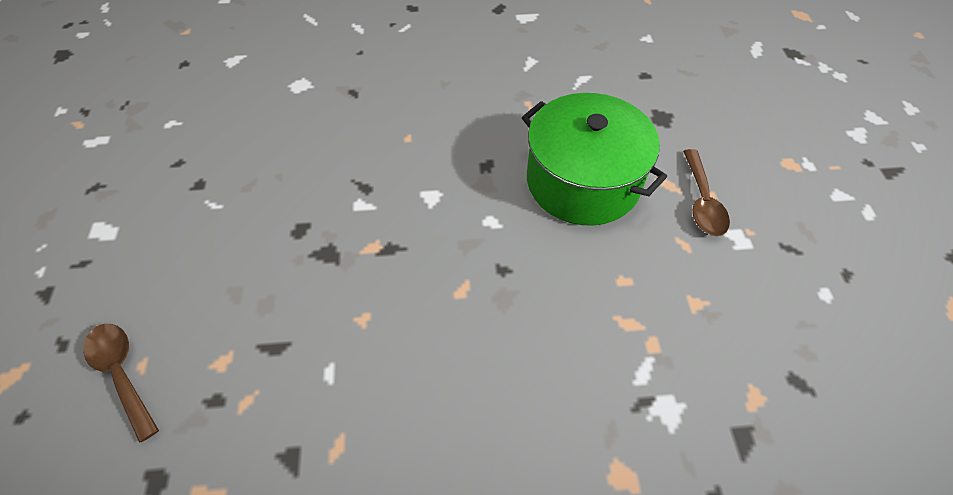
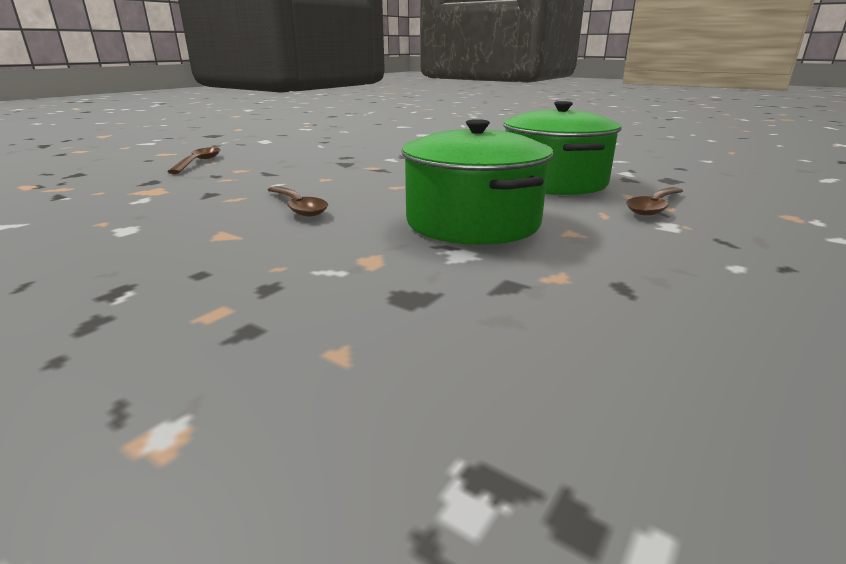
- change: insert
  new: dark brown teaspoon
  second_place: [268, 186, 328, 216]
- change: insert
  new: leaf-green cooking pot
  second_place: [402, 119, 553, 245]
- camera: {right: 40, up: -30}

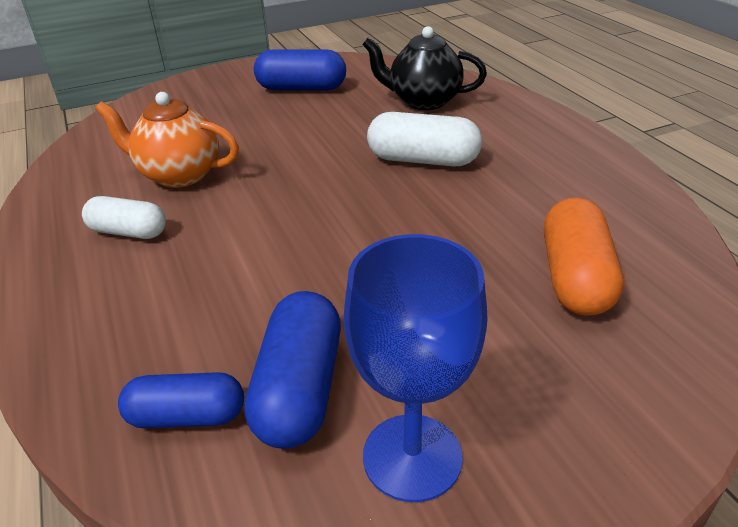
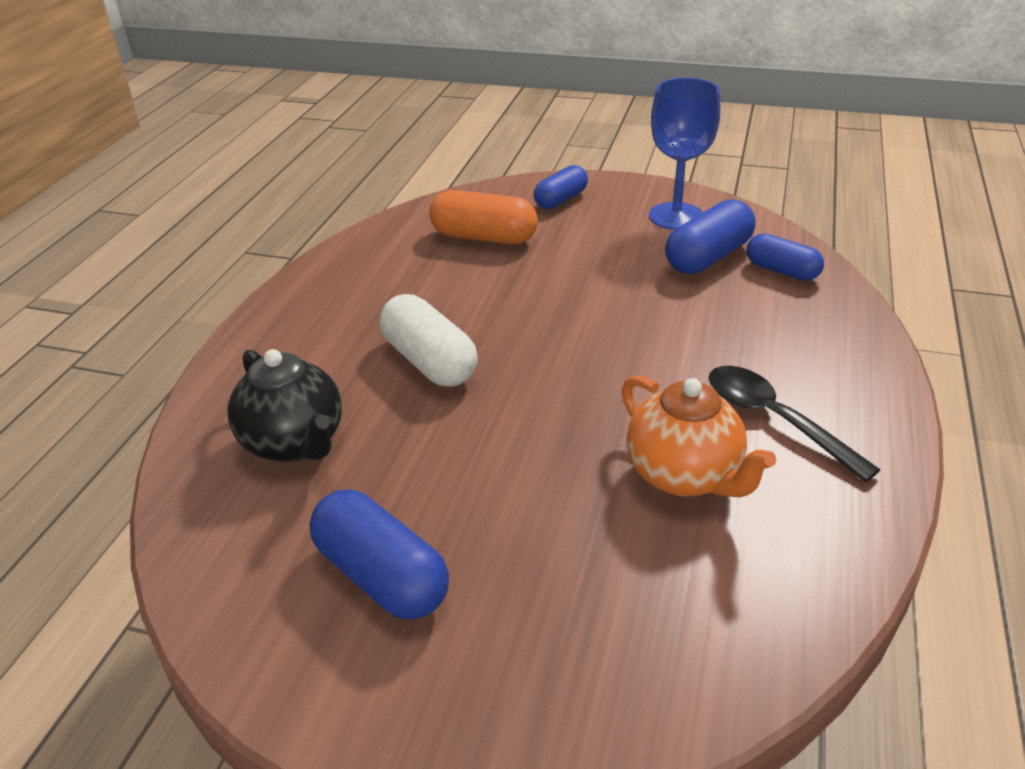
- change: rotate
  old: orange-coloured pill
  first_place: [544, 197, 624, 316]
  second_place: [429, 190, 538, 244]
  degrees: 60
- change: insert
  new: royal blue pill
  second_place: [534, 165, 588, 209]
- change: replace
  old: pure white pill
  new: jet-black teaspoon
  first_place: [82, 196, 166, 239]
  second_place: [709, 366, 880, 482]
- camera: {right: -140, up: 0}

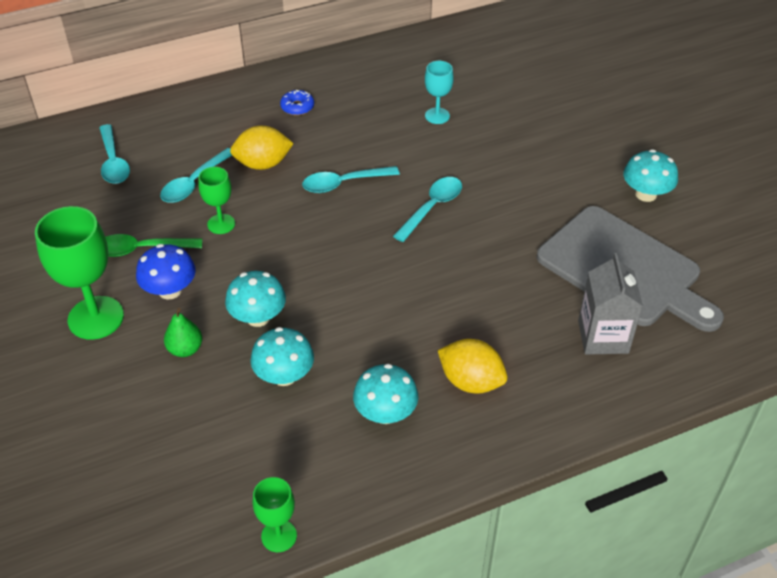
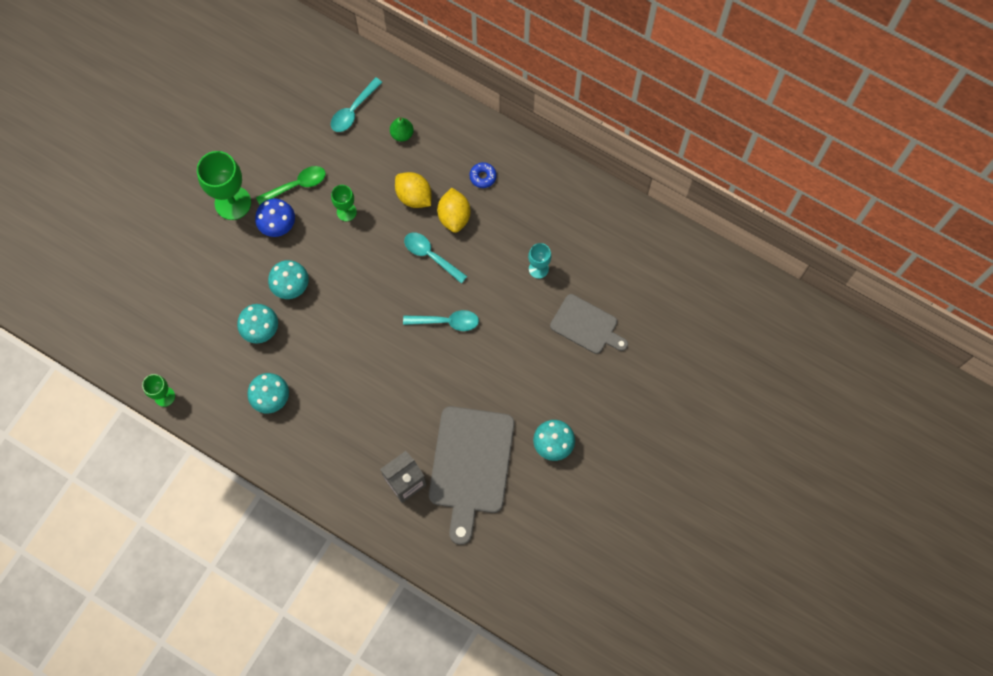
- change: rotate
  old: leaf-green teaspoon
  first_place: [105, 234, 202, 257]
  second_place: [256, 166, 326, 205]
  degrees: 105
- change: move
  old: leaf-green toy pear
  first_place: [164, 308, 202, 357]
  second_place: [390, 117, 414, 142]
- change: move
  old: yellow lemon
  first_place: [437, 339, 507, 394]
  second_place: [437, 188, 470, 233]
- change: insert
  new: ash-grey bread board
  second_place: [550, 294, 628, 354]
- change: delete
  old: aqua teaspoon
  first_place: [160, 148, 232, 203]
- camera: {right: 55, up: 25}

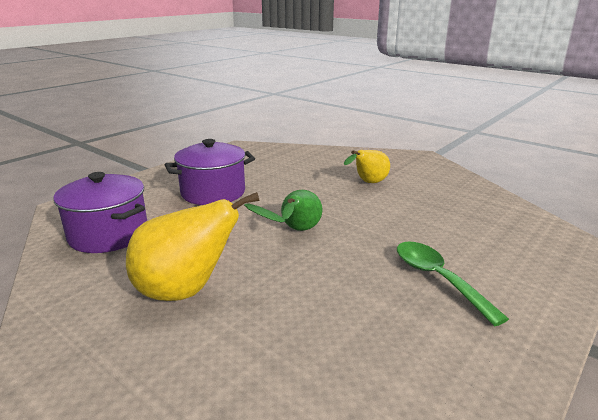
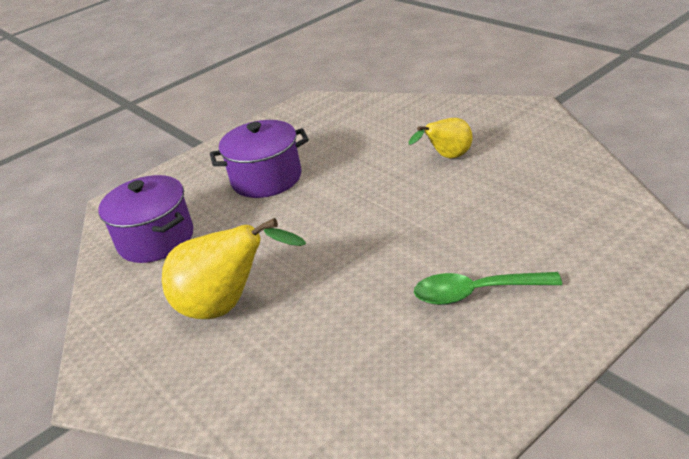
- change: rotate
  old: leaf-green teaspoon
  first_place: [397, 241, 509, 326]
  second_place: [414, 272, 562, 305]
  degrees: -75
- change: delete
  old: leaf-green toy pear
  first_place: [281, 190, 323, 231]
- camera: {right: 15, up: 10}

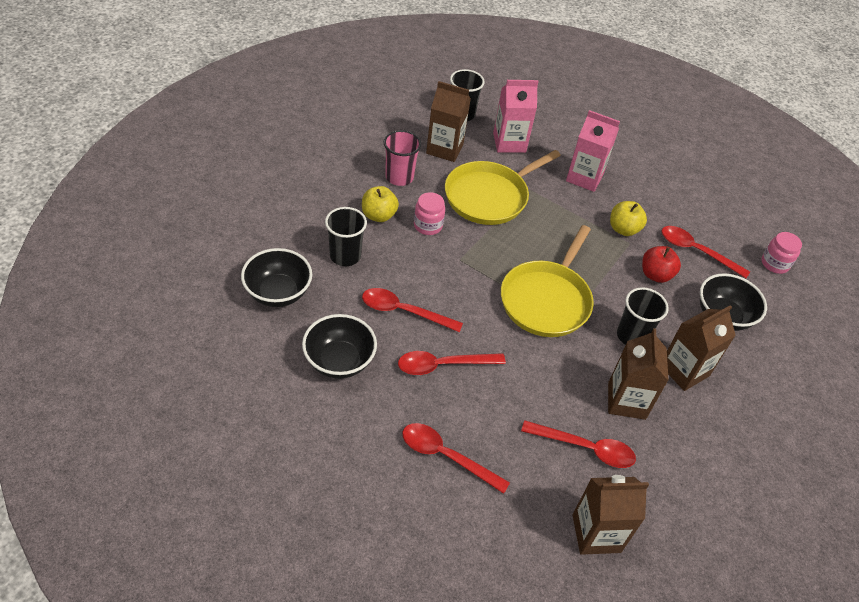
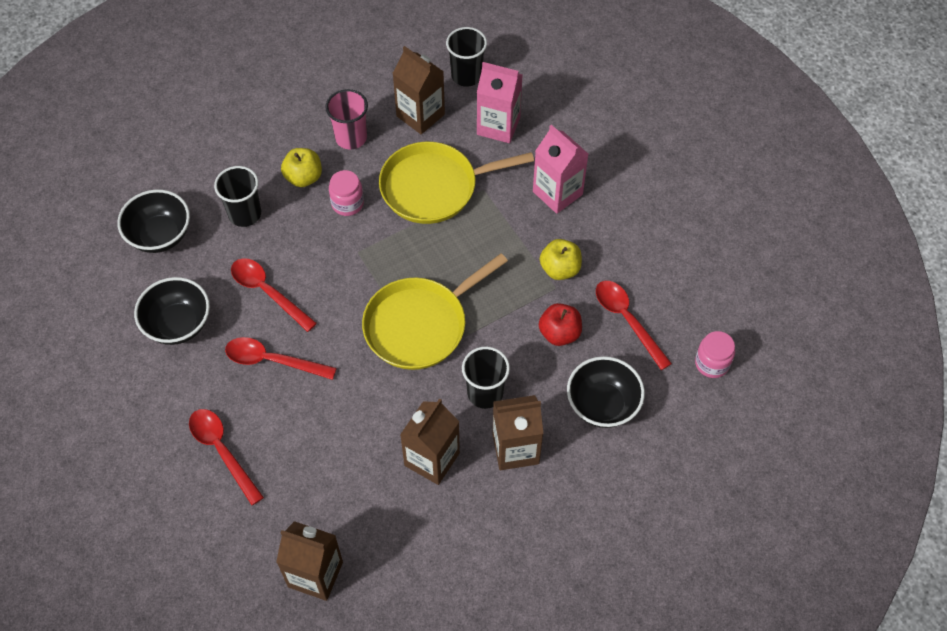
- change: delete
  old: red teaspoon
  first_place: [521, 420, 636, 468]
- camera: {right: 30, up: 10}

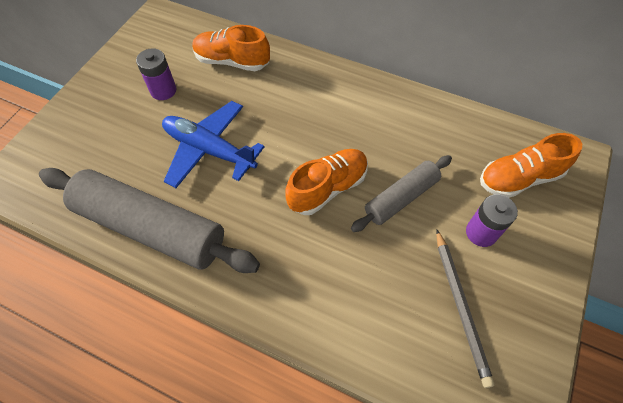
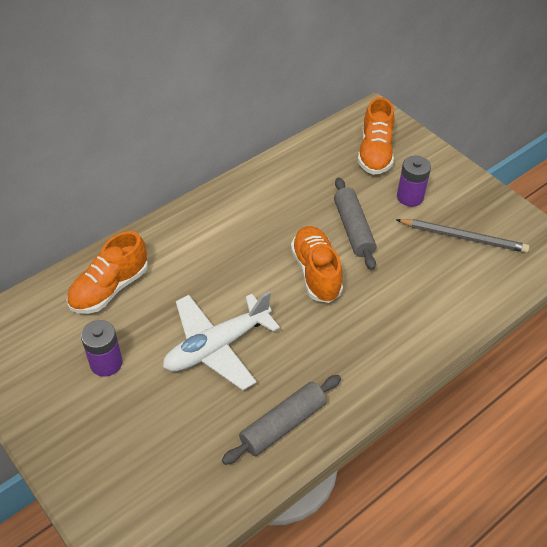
- change: recolor
  old: royal blue plane
  new: pure white plane
  first_place: [162, 101, 265, 188]
  second_place: [163, 291, 280, 390]
- change: resize
  old: ash-grey rolling pin
  first_place: [39, 168, 260, 273]
  second_place: [222, 375, 341, 465]
  factor: 0.56
- camera: {right: -65, up: -10}

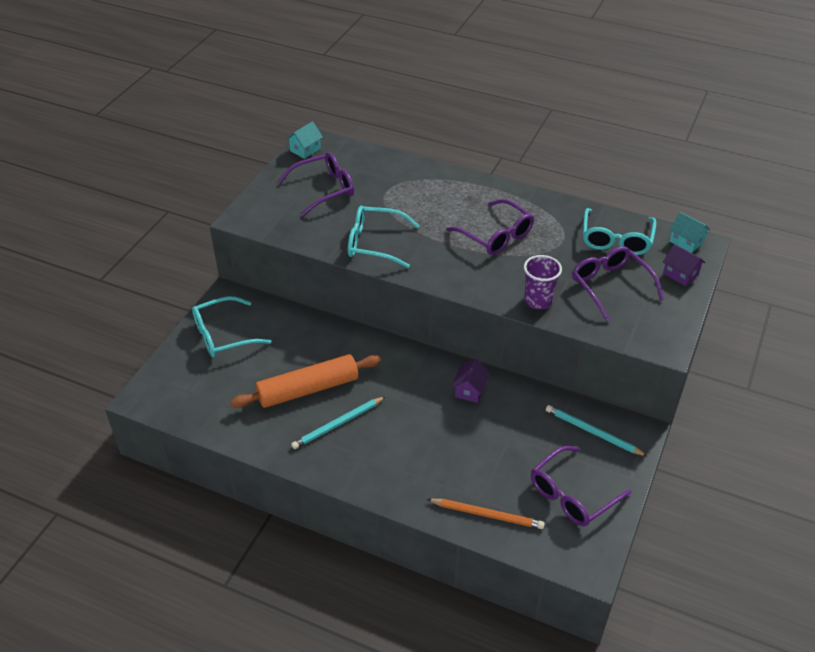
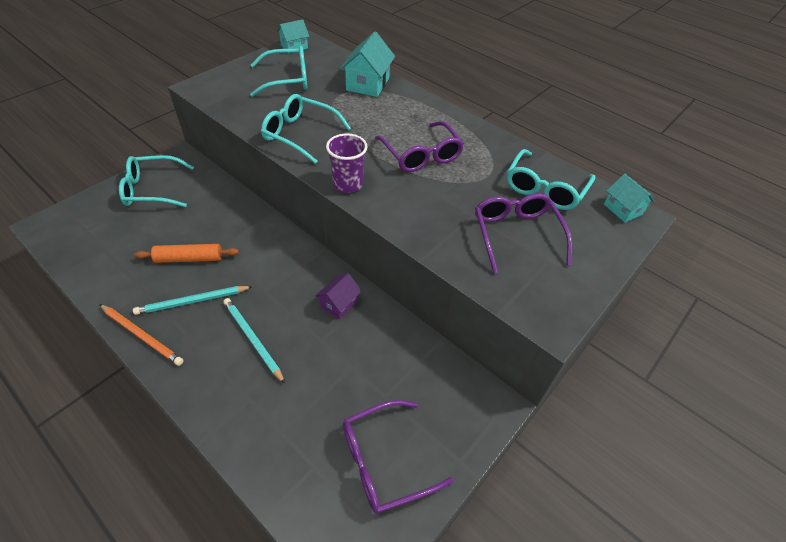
- change: move
  old: orange-coloured wooden pencil
  first_place: [427, 499, 545, 529]
  second_place: [99, 304, 184, 366]
- change: resize
  old: orange-coloured rolling pin
  first_place: [230, 354, 381, 408]
  second_place: [134, 244, 239, 263]
  factor: 0.64
- change: move
  old: aqua wooden pencil
  first_place: [546, 405, 647, 456]
  second_place: [223, 298, 285, 384]
- change: recolor
  old: purple spectacles
  new: aqua spectacles
  first_place: [278, 152, 354, 216]
  second_place: [250, 46, 307, 97]
- change: move
  old: purple cup
  first_place: [524, 255, 562, 309]
  second_place: [326, 133, 367, 193]
- change: insert
  new: aqua cottage
  second_place: [340, 32, 395, 97]
- change: delete
  old: purple cottage
  first_place: [663, 244, 705, 286]
- camera: {right: 15, up: 5}

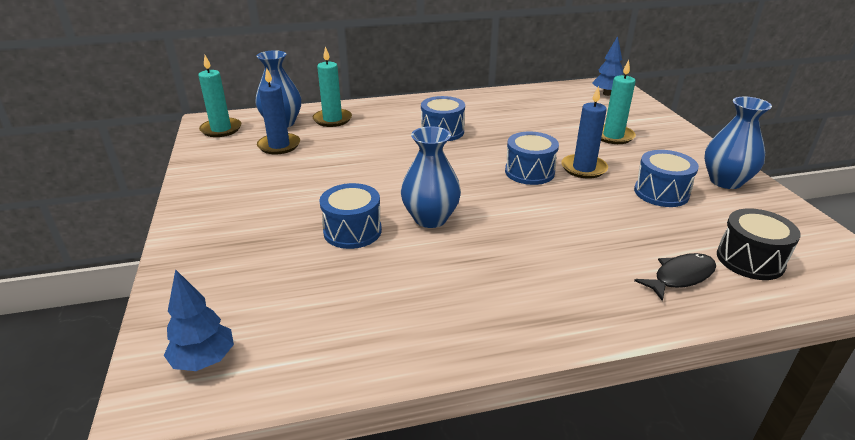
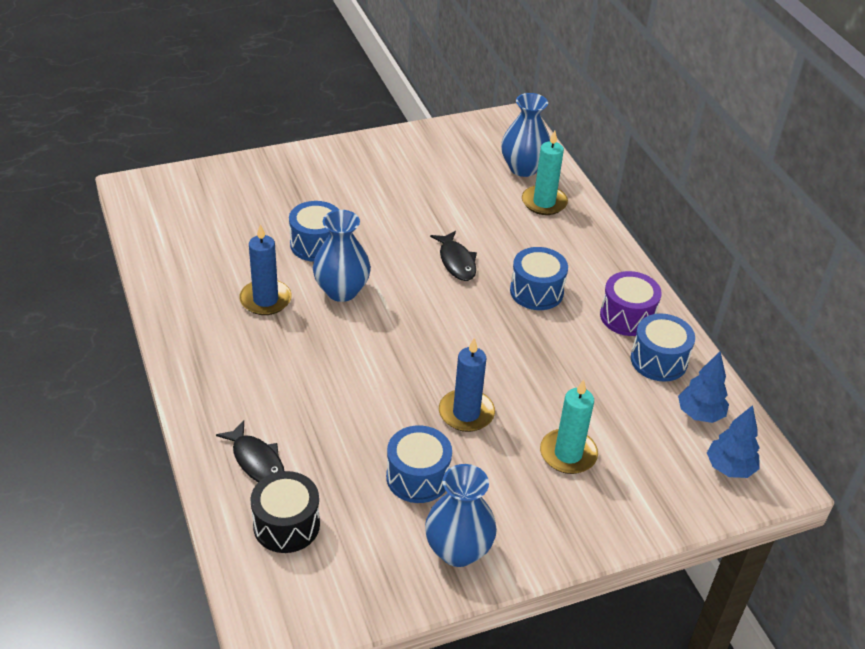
- change: move
  old: royal blue pillar candle
  first_place: [257, 68, 300, 154]
  second_place: [239, 224, 292, 315]
- change: insert
  new: jet-black toy fish
  second_place: [430, 231, 477, 281]
- change: insert
  new: purple toy drum
  second_place: [600, 271, 662, 336]
- change: move
  old: royal blue toy drum
  first_place: [505, 132, 559, 185]
  second_place: [631, 313, 695, 382]
- change: move
  old: royal blue fir tree
  first_place: [164, 269, 234, 371]
  second_place: [678, 352, 729, 423]
- change: delete
  old: aqua pillar candle
  first_place: [198, 55, 241, 137]
- camera: {right: 80, up: 10}

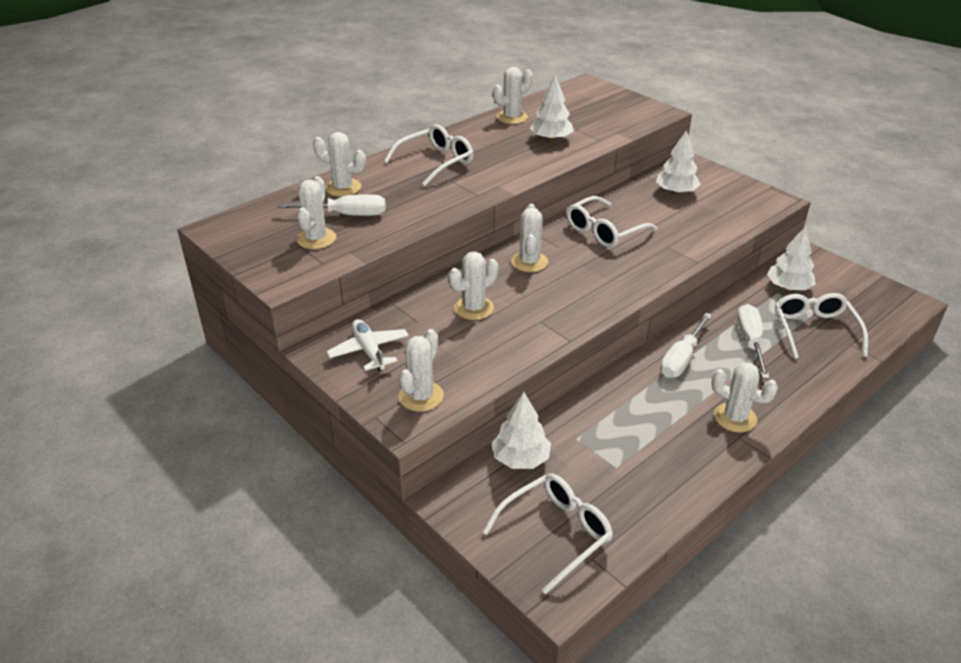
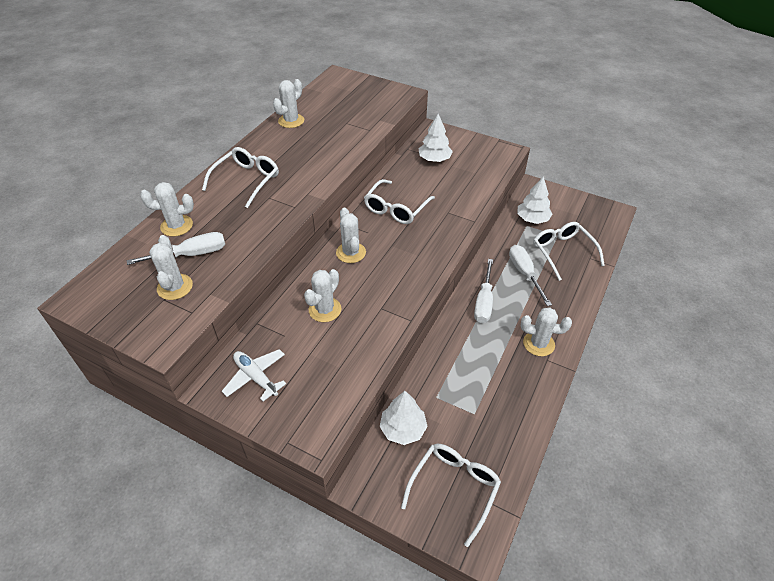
- change: delete
  old: pure white prickly plant
  first_place: [399, 329, 444, 412]
- change: delete
  old: pure white fir tree
  first_place: [530, 75, 574, 142]
- camera: {right: -20, up: 10}

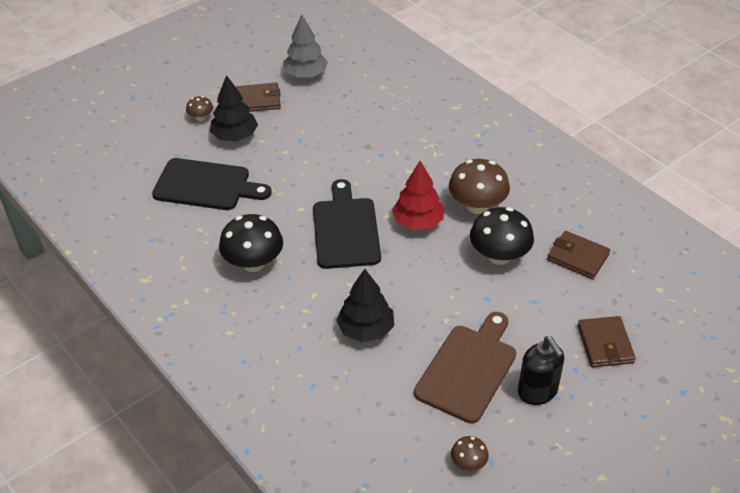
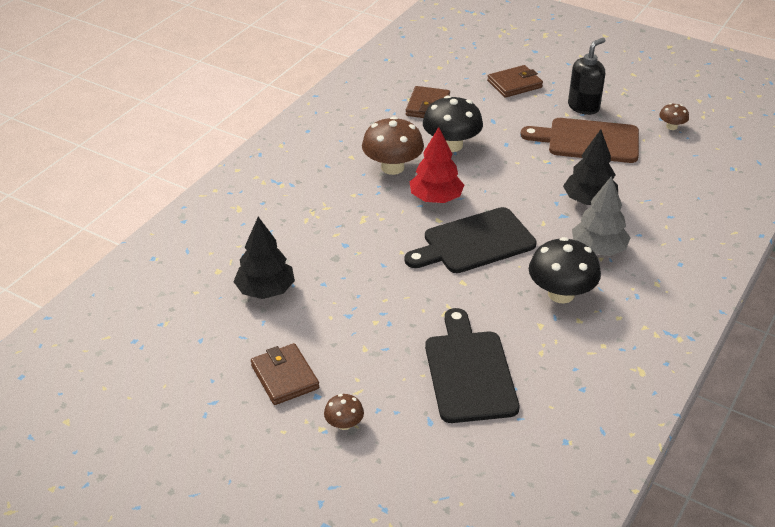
- change: move
  old: jet-black fir tree
  first_place: [210, 75, 258, 141]
  second_place: [234, 217, 295, 299]
- change: move
  old: ash-grey fir tree
  first_place: [283, 14, 328, 78]
  second_place: [572, 176, 631, 256]
- camera: {right: -110, up: -5}

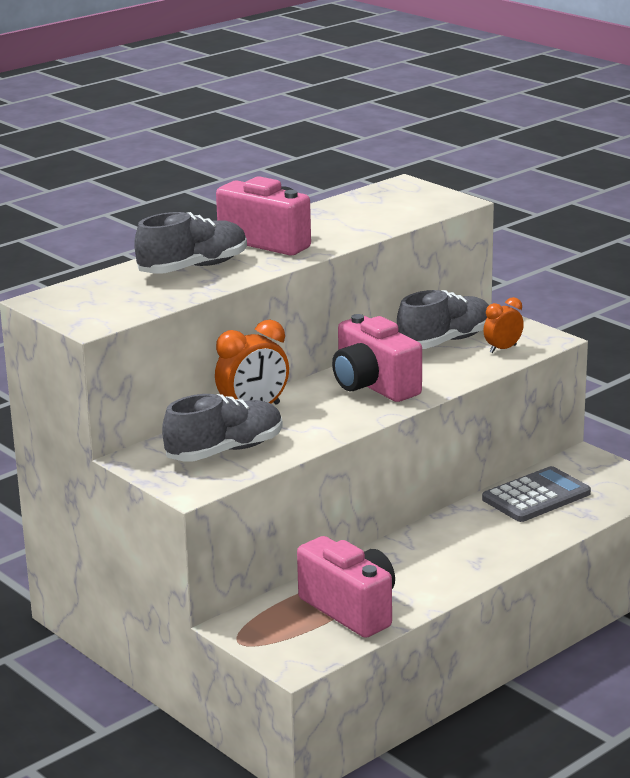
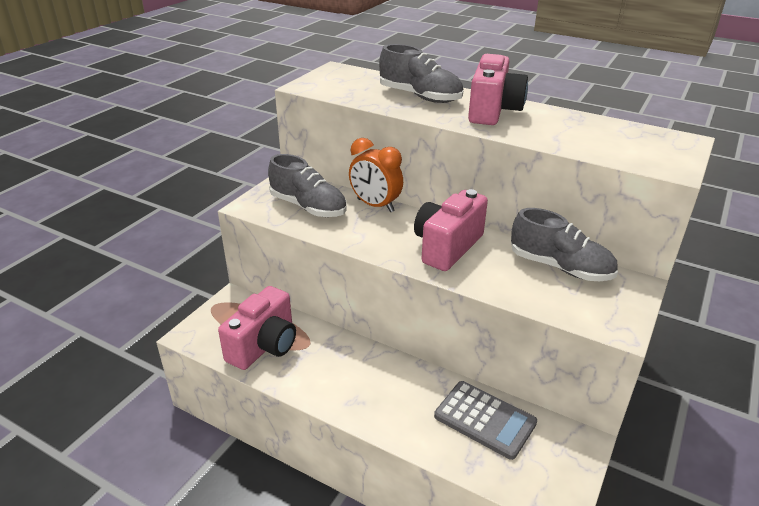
- change: delete
  old: orange-coloured bedside clock
  first_place: [483, 297, 524, 353]
- camera: {right: 70, up: 10}

